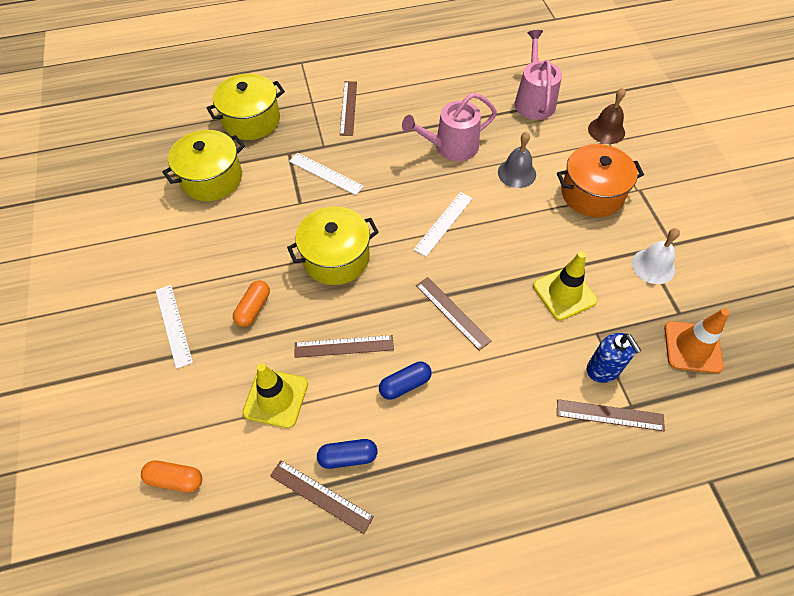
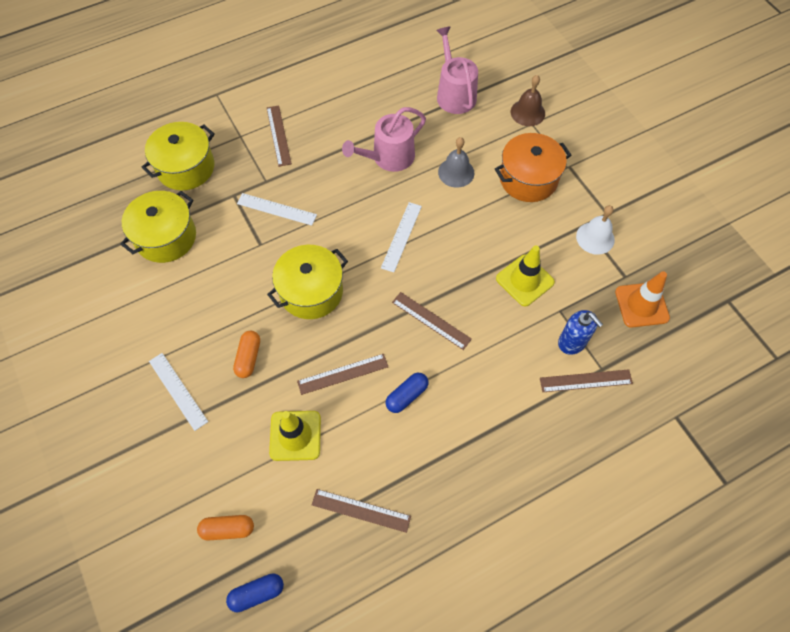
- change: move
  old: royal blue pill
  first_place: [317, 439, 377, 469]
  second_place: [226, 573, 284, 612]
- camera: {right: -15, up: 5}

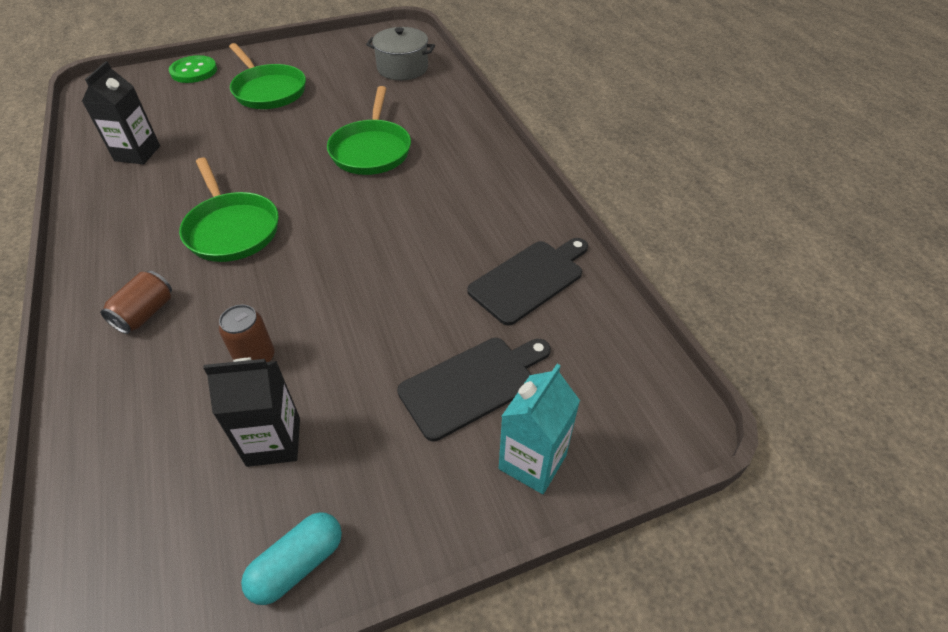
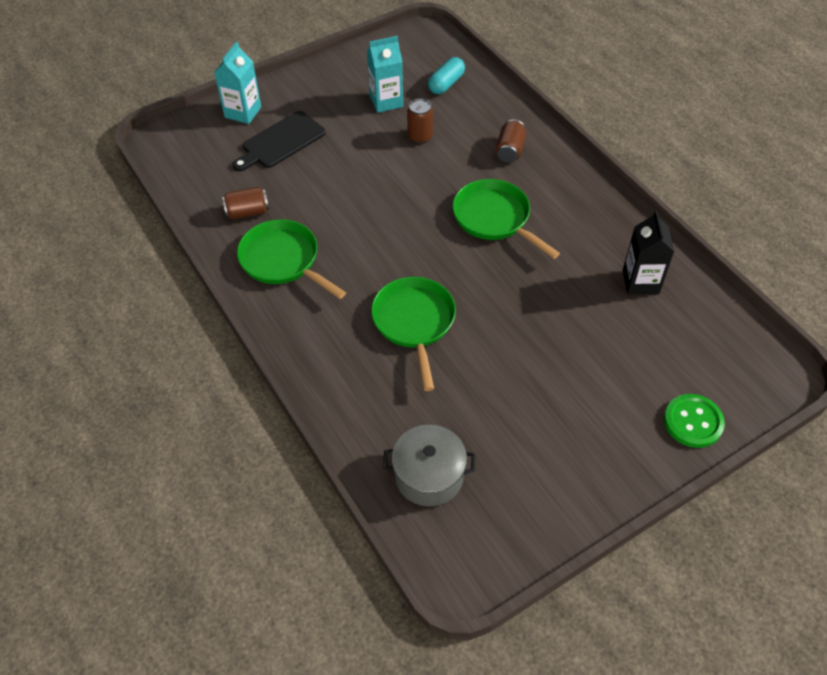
- change: replace
  old: jet-black bread board
  new: dark brown can
  first_place: [467, 238, 588, 325]
  second_place: [222, 187, 269, 219]
- change: move
  old: leaf-green pan
  first_place: [229, 43, 306, 109]
  second_place: [237, 219, 346, 299]
- change: recolor
  old: jet-black milk carton
  new: aqua milk carton
  first_place: [203, 358, 300, 467]
  second_place: [367, 36, 403, 113]
- change: move
  old: aqua pill
  first_place: [241, 512, 342, 605]
  second_place: [428, 57, 465, 94]
- camera: {right: 170, up: 5}

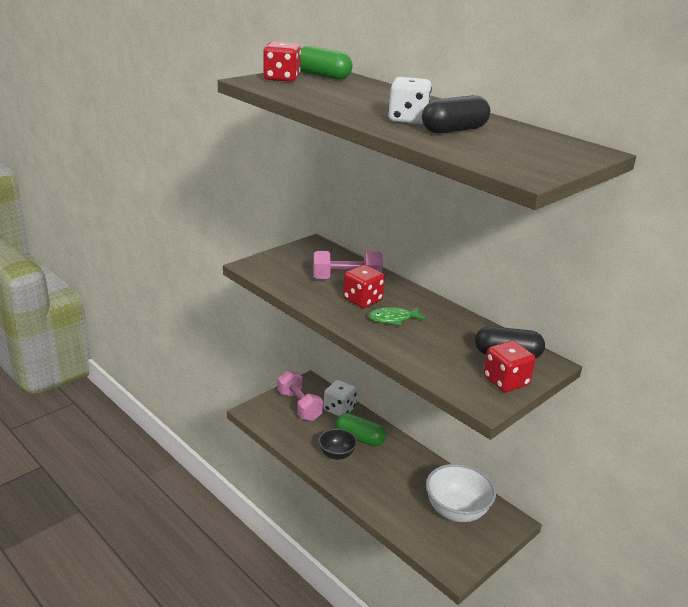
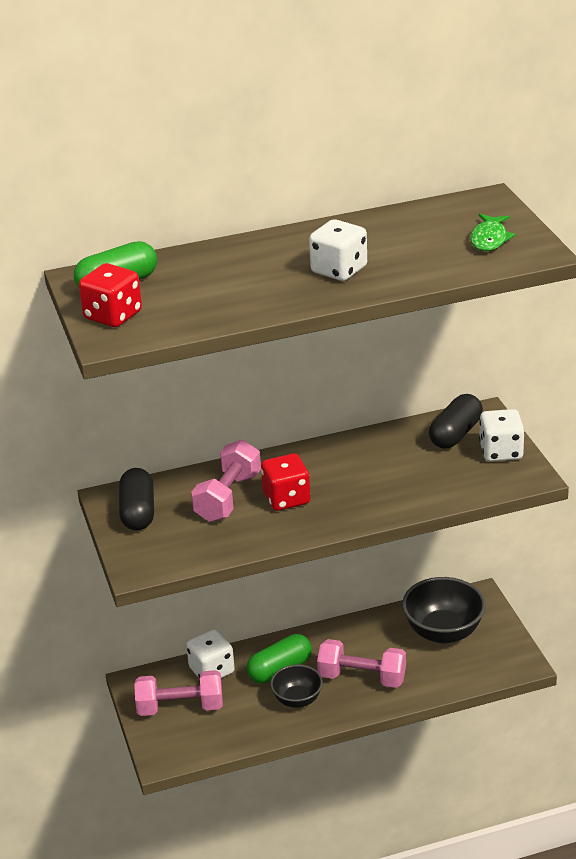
- change: move
  old: jet-black pill
  first_place: [422, 95, 490, 134]
  second_place: [119, 468, 154, 530]
- change: insert
  new: rosy free weight
  second_place: [317, 639, 406, 688]
- change: recolor
  old: pure white deep dish
  new: jet-black deep dish
  first_place: [426, 464, 496, 522]
  second_place: [402, 577, 486, 643]
- change: move
  old: leaf-green toy fish
  first_place: [369, 307, 426, 326]
  second_place: [470, 214, 515, 251]
- change: recolor
  old: red dice
  new: pure white dice
  first_place: [483, 341, 536, 392]
  second_place: [479, 409, 525, 462]
- camera: {right: -60, up: 5}

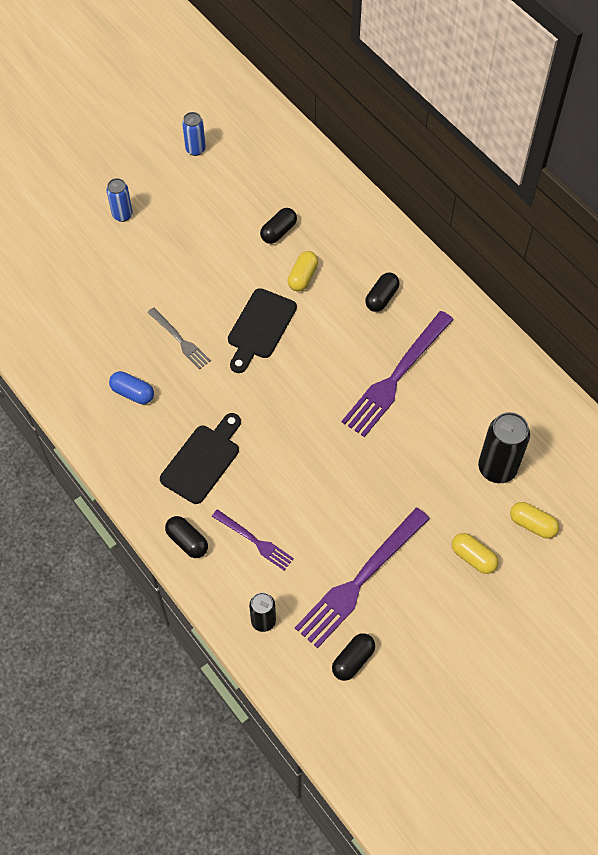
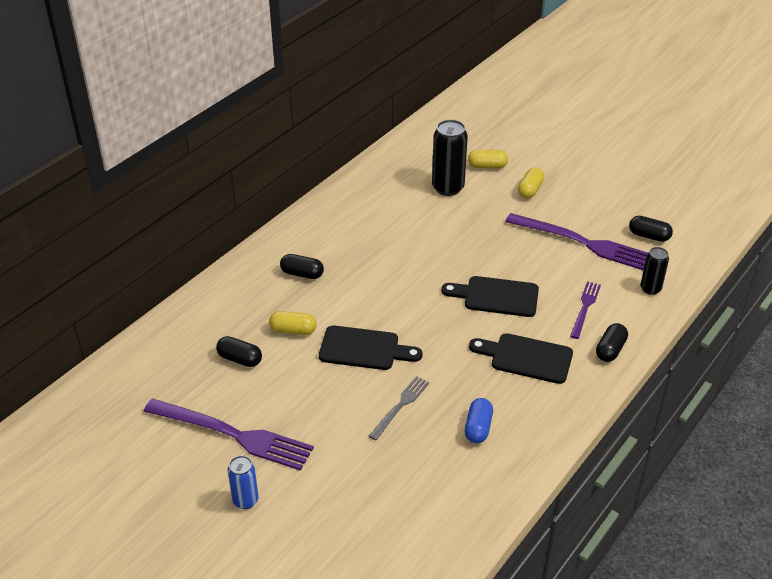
- change: move
  old: purple dinner fork
  first_place: [342, 311, 454, 437]
  second_place: [144, 399, 314, 471]
- change: insert
  new: jet-black bread board
  second_place: [441, 276, 539, 317]
- change: rotate
  old: yellow pill
  first_place: [510, 502, 559, 539]
  second_place: [468, 150, 508, 169]
  degrees: 75
- change: delete
  old: royal blue can
  first_place: [182, 112, 206, 156]
- camera: {right: -105, up: -20}

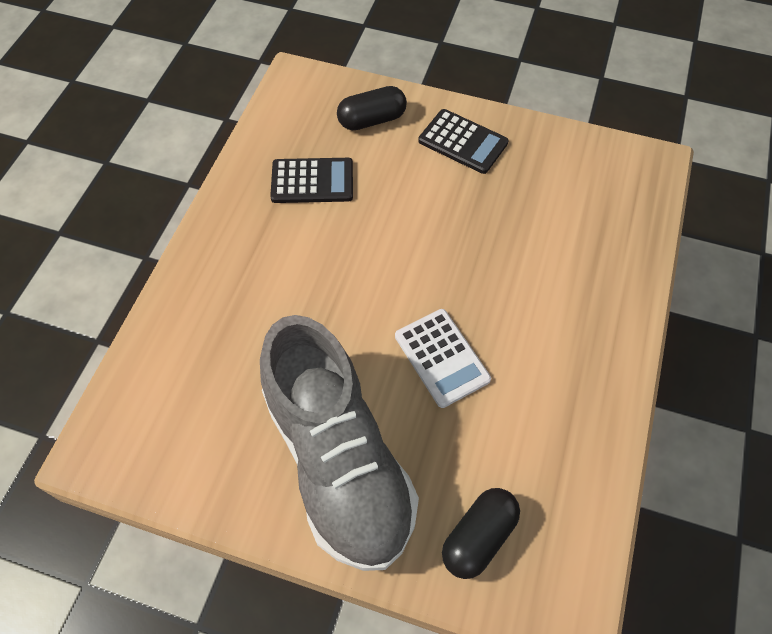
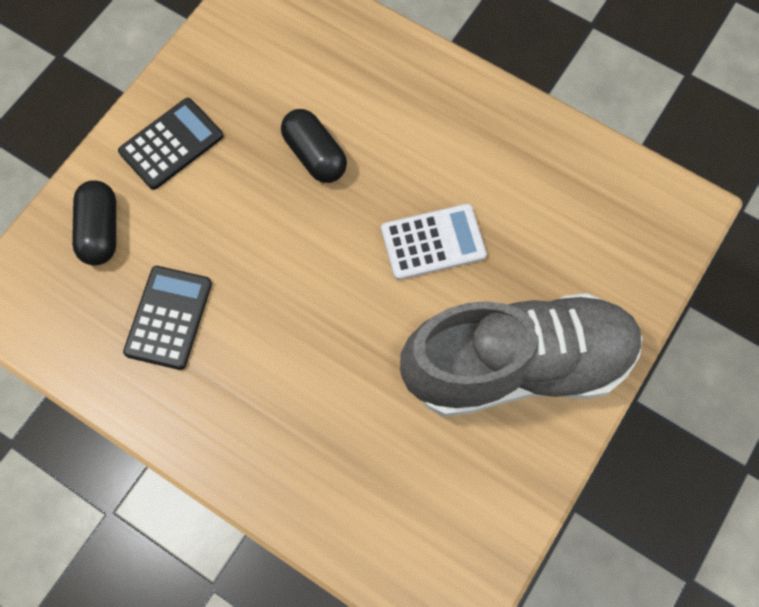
- change: move
  old: jet-black pill
  first_place: [442, 488, 520, 579]
  second_place: [281, 109, 347, 183]
- camera: {right: -75, up: 10}

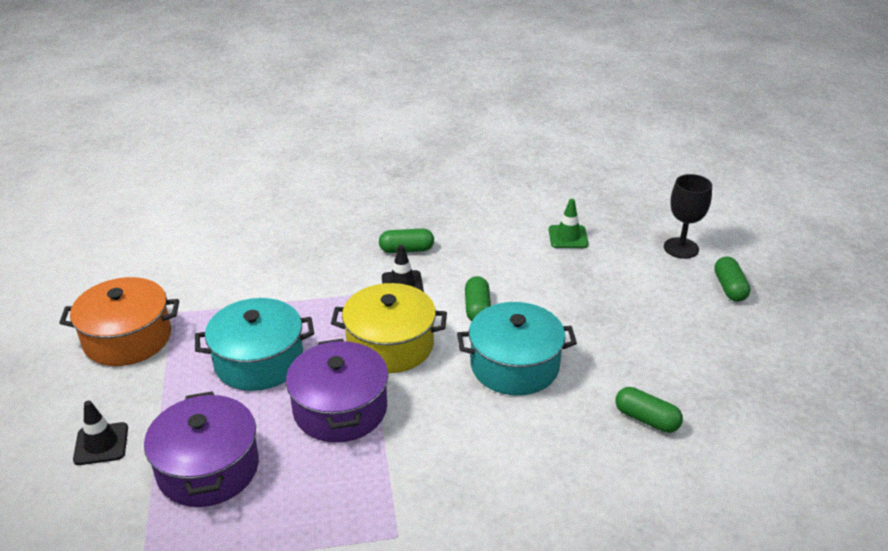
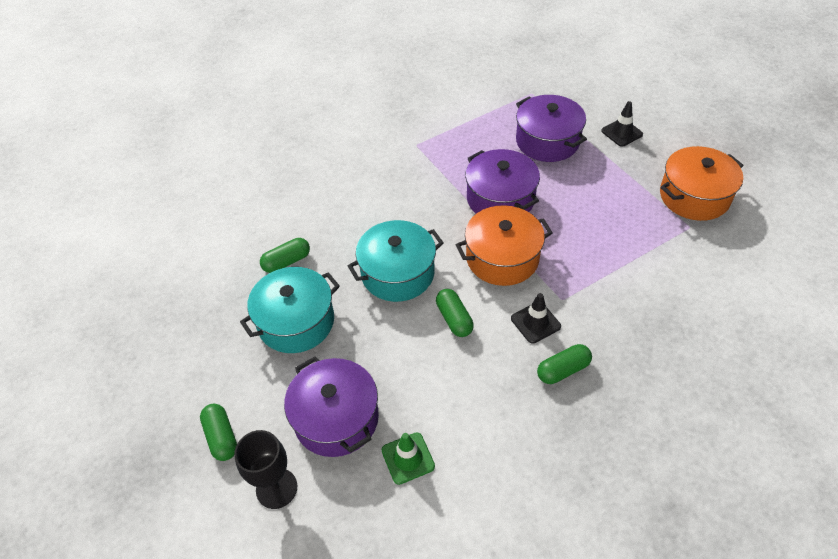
- change: move
  old: aqua cooking pot
  first_place: [195, 298, 314, 391]
  second_place: [240, 267, 340, 353]
- change: rotate
  old: leaf-green pill
  first_place: [616, 387, 683, 433]
  second_place: [260, 238, 310, 273]
  degrees: -45
- change: insert
  new: purple cooking pot
  second_place: [284, 356, 379, 457]
- change: recolor
  old: yellow cooking pot
  new: orange-coloured cooking pot
  first_place: [331, 283, 447, 373]
  second_place: [456, 205, 553, 286]
- camera: {right: 160, up: 15}

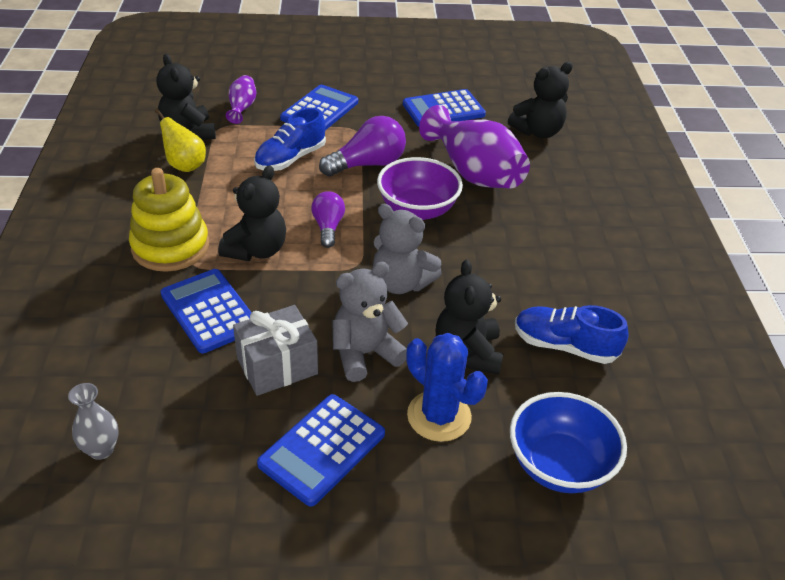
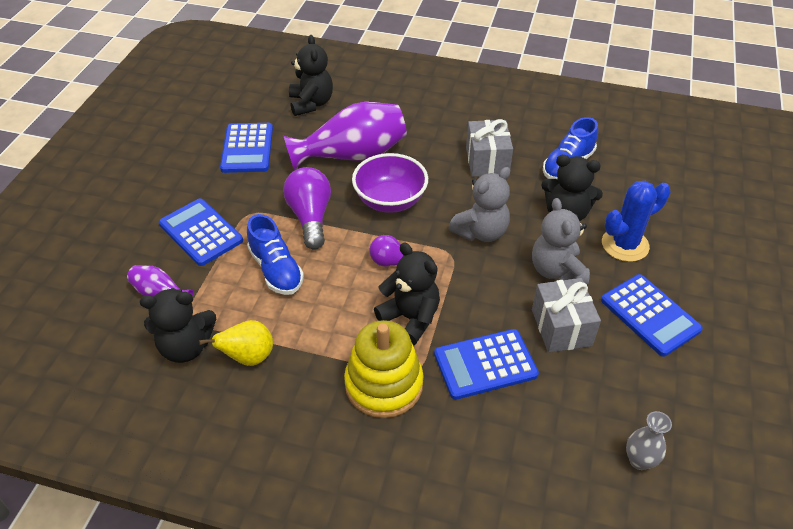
- change: insert
  new: ash-grey gift
  second_place: [466, 119, 513, 177]
- change: delete
  old: royal blue deep dish
  first_place: [510, 392, 627, 493]
- camera: {right: -70, up: 5}

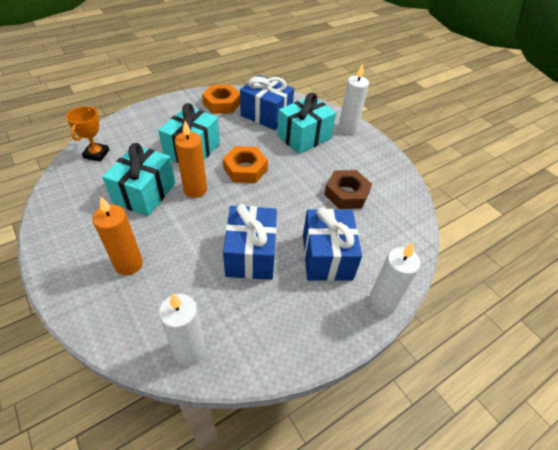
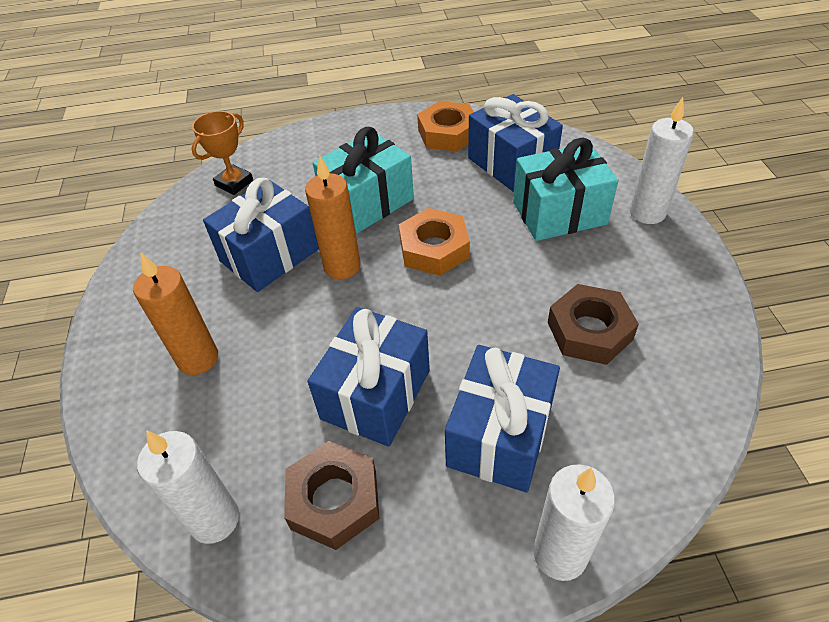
- change: recolor
  old: aqua gift
  new: royal blue gift
  first_place: [102, 143, 176, 216]
  second_place: [203, 178, 319, 292]
- change: insert
  new: dark brown nut
  second_place: [284, 441, 379, 550]
- camera: {right: 30, up: 0}

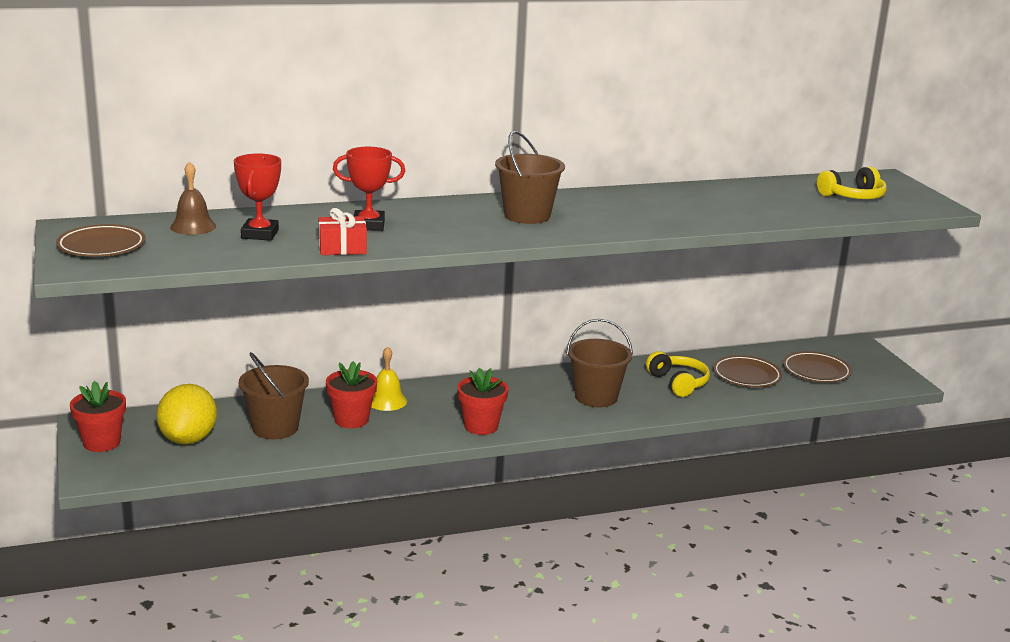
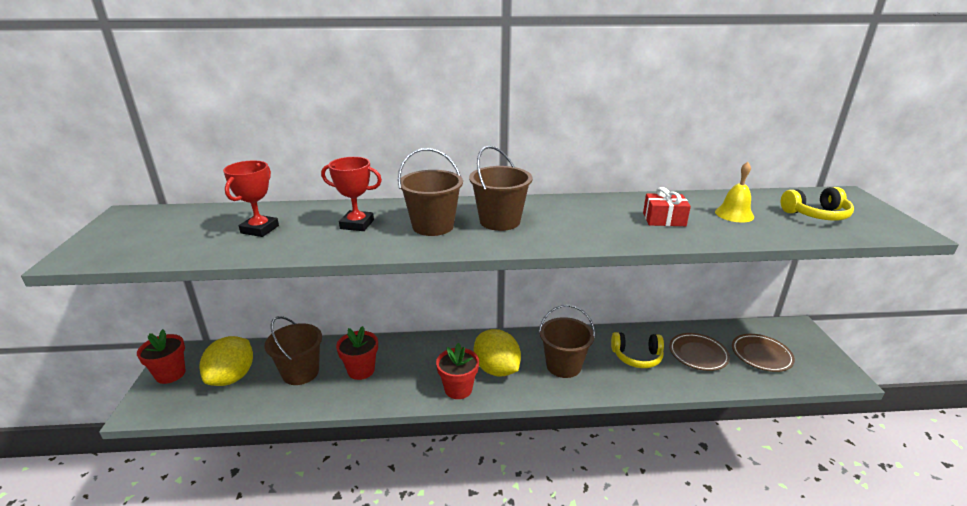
- change: insert
  new: dark brown pail
  second_place: [398, 148, 463, 236]
- change: insert
  new: yellow lemon
  second_place: [474, 329, 521, 377]
- change: rotate
  old: yellow headset
  first_place: [646, 351, 710, 397]
  second_place: [611, 332, 664, 368]
  degrees: 105
- change: move
  old: red gift
  first_place: [318, 208, 367, 255]
  second_place: [643, 187, 691, 226]
- change: move
  old: yellow hand bell
  first_place: [371, 346, 407, 411]
  second_place: [715, 162, 754, 223]
- change: delete
  old: dark brown plate
  first_place: [56, 224, 146, 257]
- change: delete
  old: dark brown hand bell
  first_place: [170, 161, 216, 235]
- camera: {right: 15, up: 5}

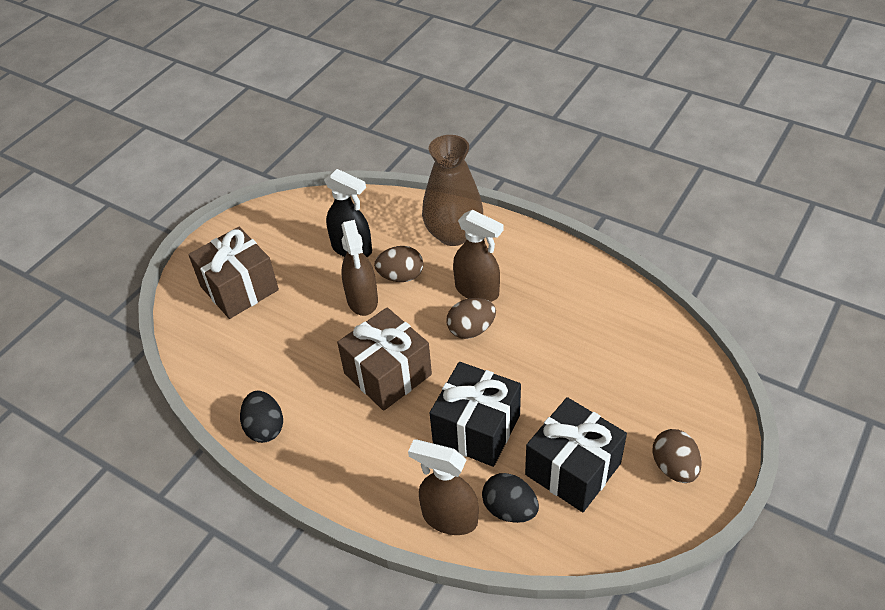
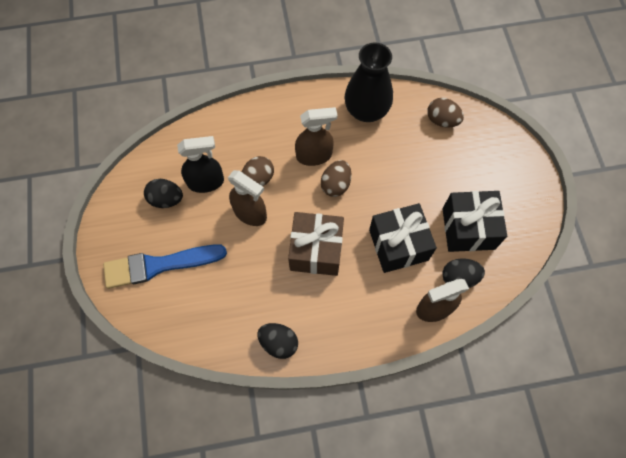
- change: replace
  old: dark brown gift
  new: royal blue brush
  first_place: [188, 227, 279, 319]
  second_place: [103, 244, 227, 289]
- change: insert
  new: jet-black egg
  second_place: [144, 179, 183, 208]
- change: insert
  new: jet-black vase
  second_place: [345, 42, 393, 122]
- change: move
  old: dark brown egg
  first_place: [652, 429, 702, 483]
  second_place: [427, 98, 464, 128]
- change: delete
  old: dark brown vase
  first_place: [422, 135, 483, 246]
- camera: {right: -45, up: 20}

